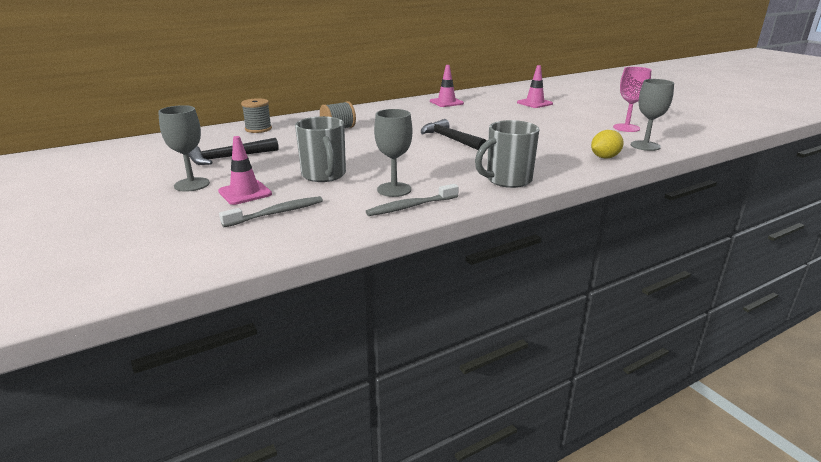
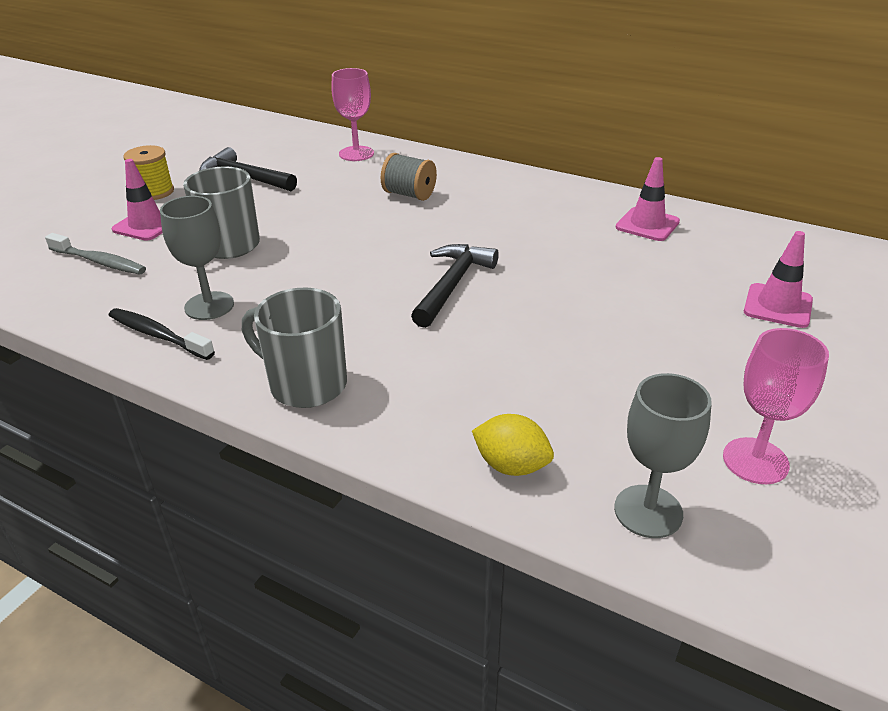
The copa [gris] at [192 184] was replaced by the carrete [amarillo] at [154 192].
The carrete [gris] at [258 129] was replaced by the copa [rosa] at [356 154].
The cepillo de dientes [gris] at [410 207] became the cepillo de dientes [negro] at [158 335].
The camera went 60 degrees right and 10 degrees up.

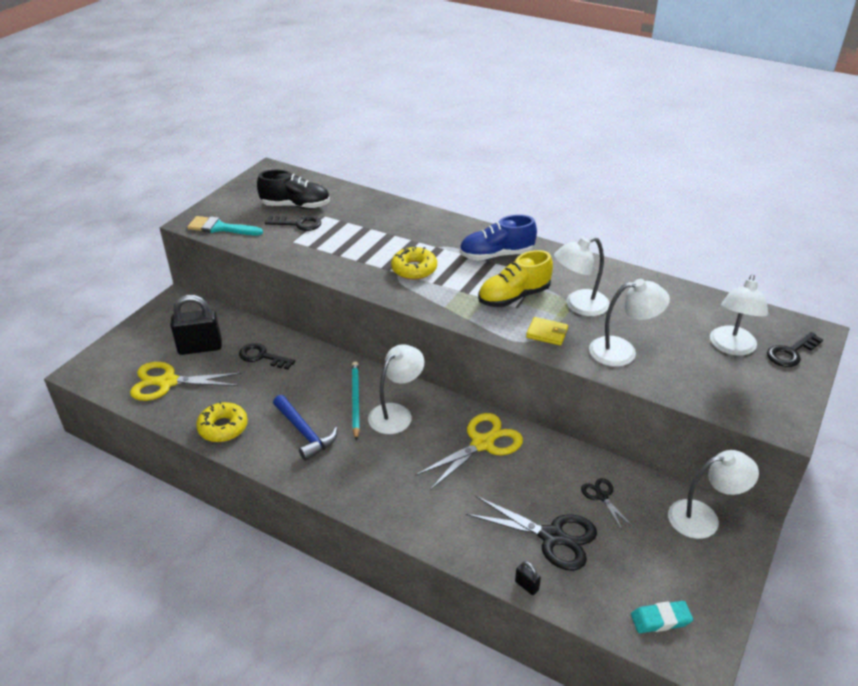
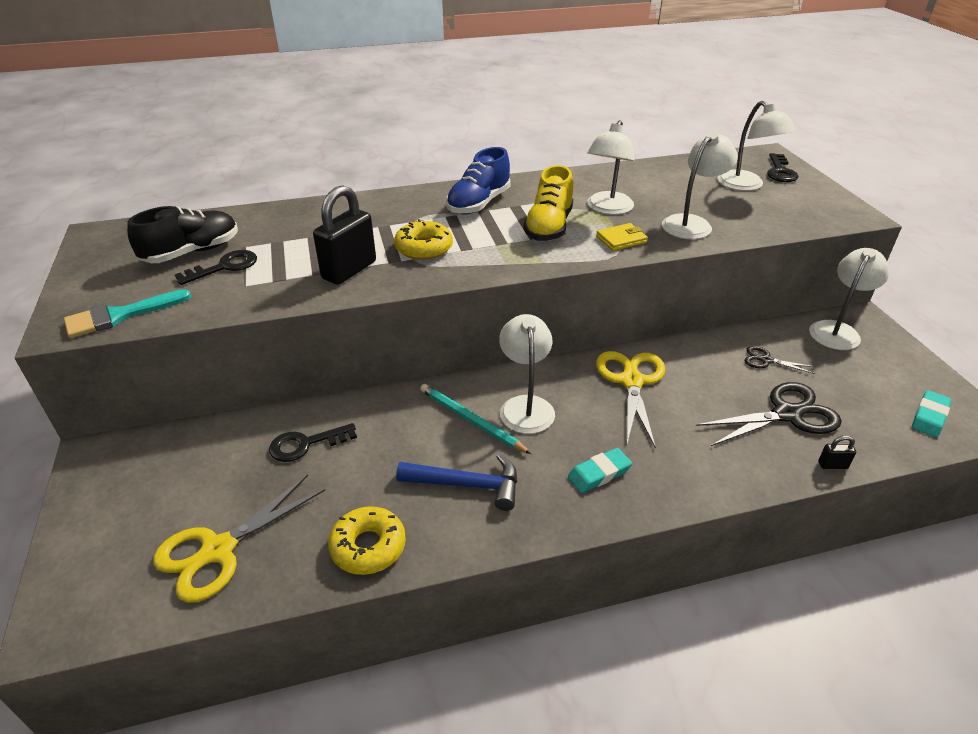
The goma de borrar [turquesa] at [599 473] appeared.
The candado [negro] moved from [200 348] to [349 270].
The camera went 45 degrees left and 0 degrees up.

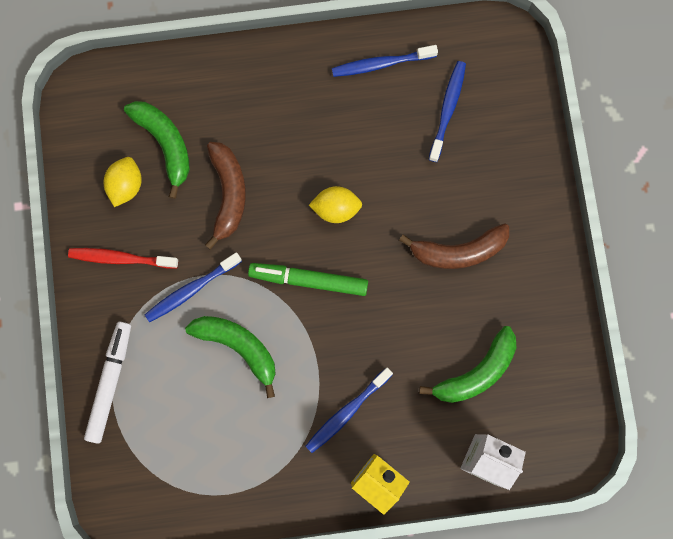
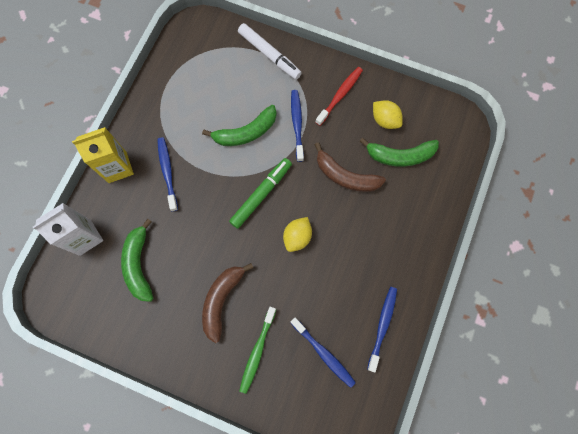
The cepillo de dientes [verde] at [257 351] appeared.
The camera went 120 degrees right and 5 degrees down.

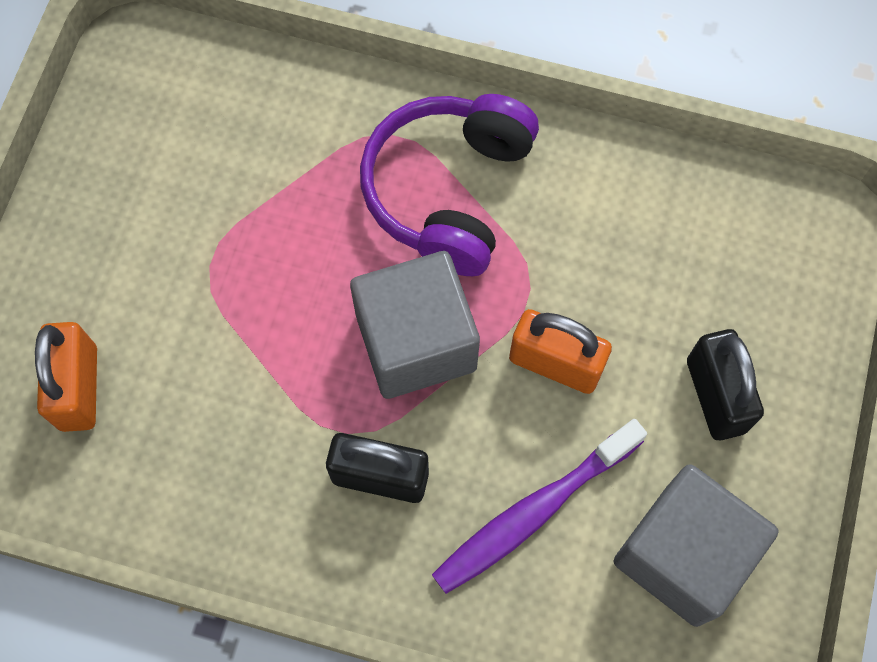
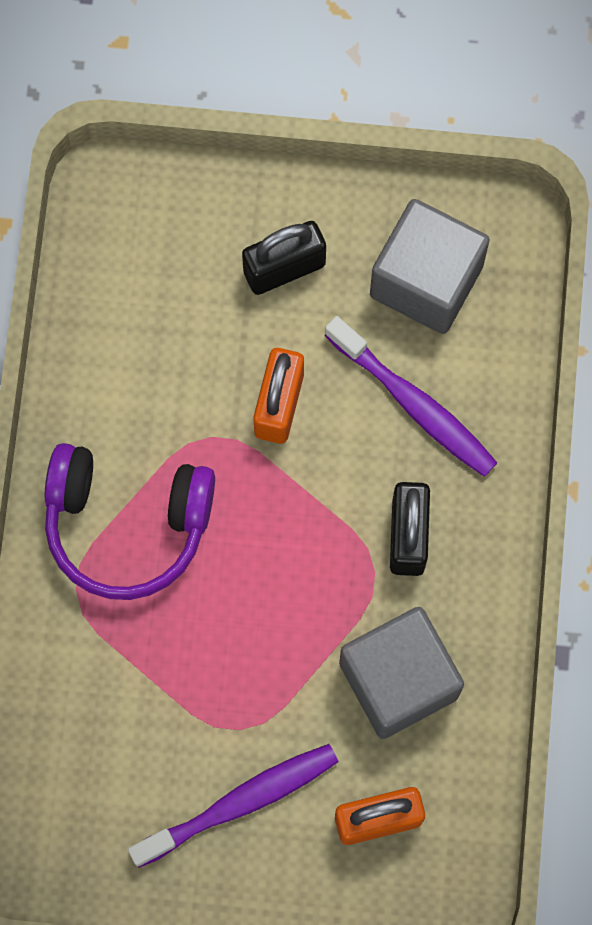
The cepillo de dientes [morado] at [240 803] appeared.
The cubo [gris] moved from [416 342] to [398 680].
The camera went 100 degrees left and 5 degrees up.

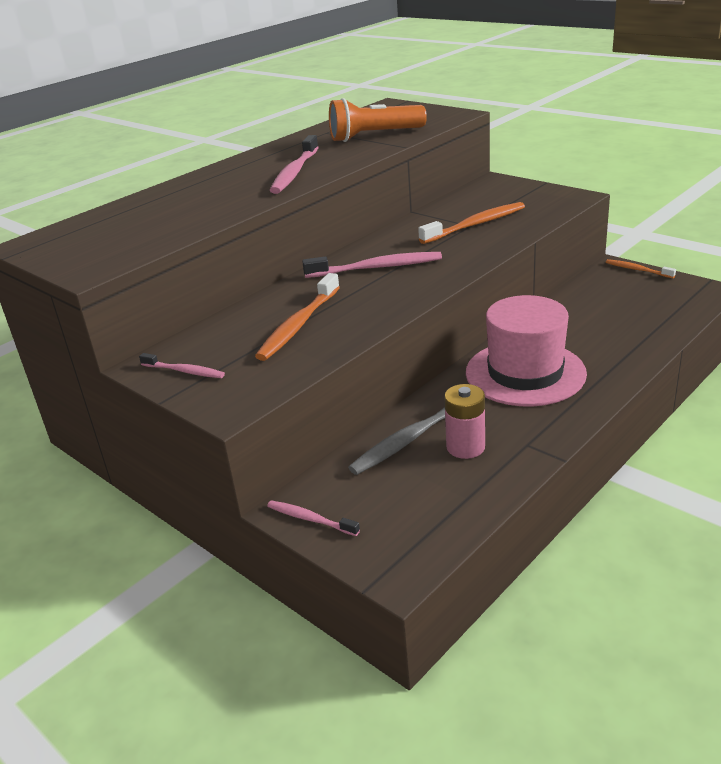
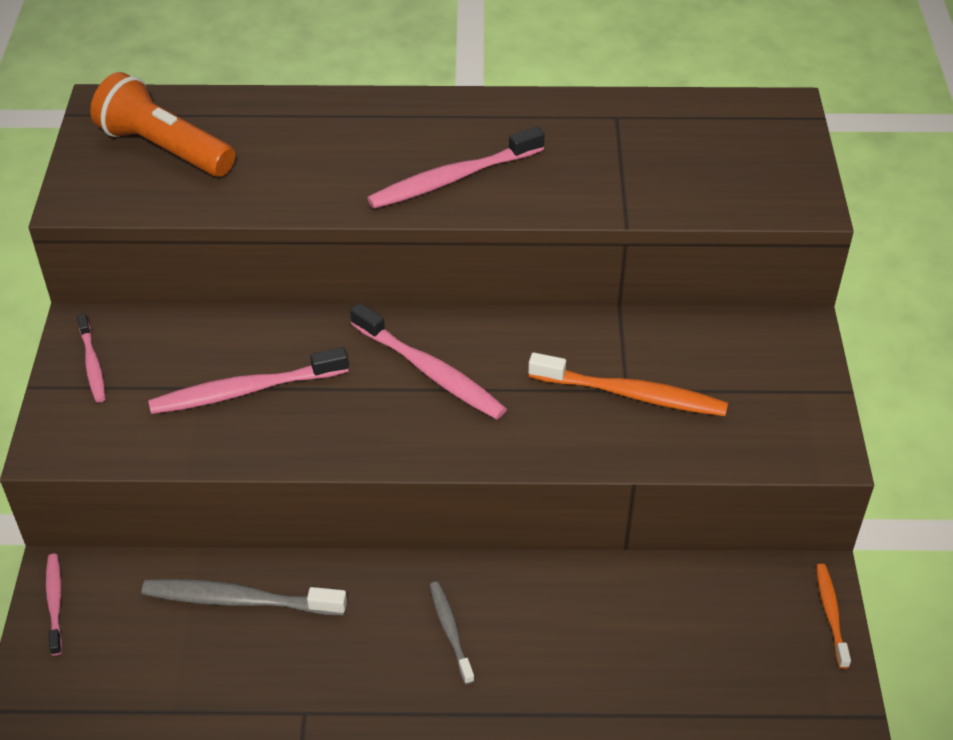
The pila [rosa] at [465 447] disappeared.
The lámpara de mano [naranja] moved from [374 136] to [164 148].
The sombrero [rosa] at [525 373] was replaced by the cepillo de dientes [gris] at [450 631].
The cepillo de dientes [naranja] at [298 325] became the cepillo de dientes [rosa] at [244 391].
The camera went 45 degrees right and 15 degrees up.

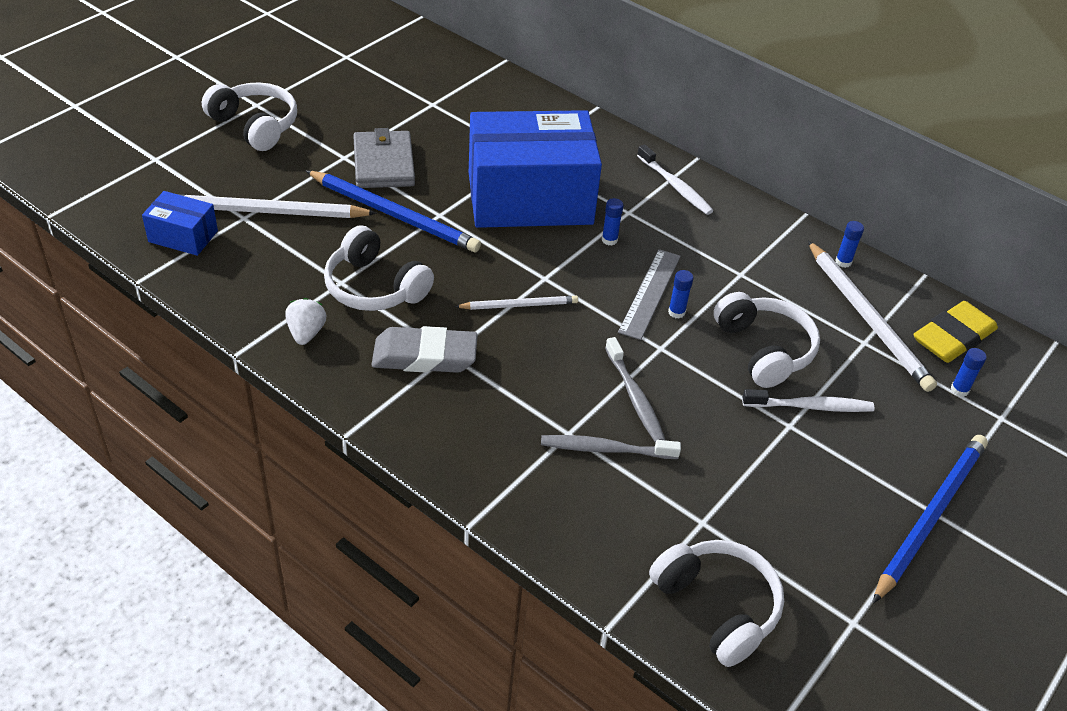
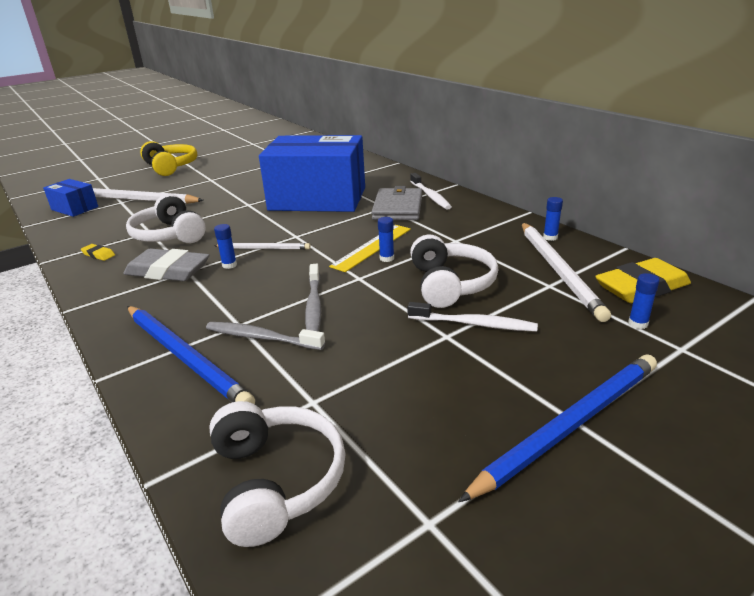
The lápiz [azul] moved from [394 215] to [185 357].
The cartera [gris] moved from [384 163] to [398 208].
The barra de pegamento [azul] moved from [609 240] to [229 265].
The fresa [blanco] at [306 333] was replaced by the goma de borrar [amarillo] at [99 255].
The auriculares [blanco] at [255 126] became the auriculares [amarillo] at [171 167].
The regla [gris] at [650 293] became the regla [amarillo] at [372 247].
The camera went 20 degrees right and 15 degrees down.

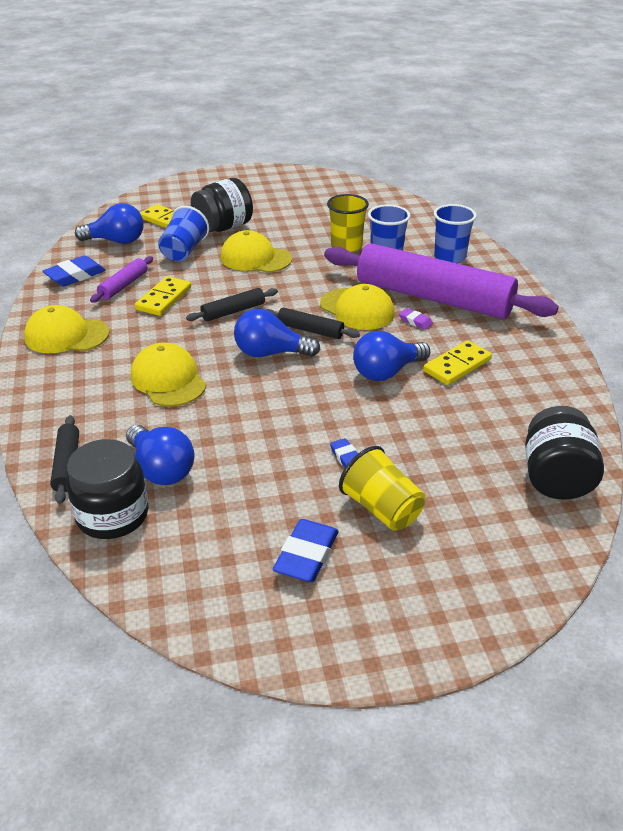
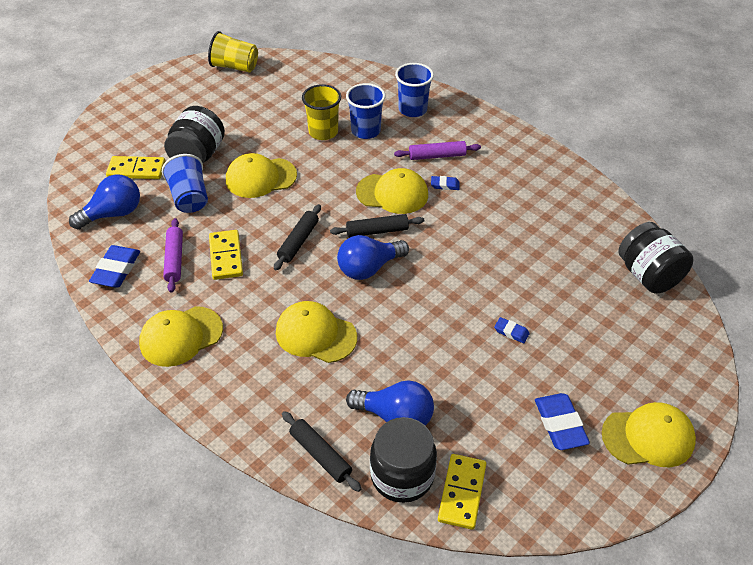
The bombilla [azul] at [386 372] disappeared.
The gorra [amarillo] at [648 437] appeared.
The vaso [amarillo] moved from [381 508] to [235 67].
The ficha de dominó [amarillo] moved from [457 365] to [462 493].
The goma de borrar [morado] at [415 321] became the goma de borrar [azul] at [445 185].
The rodillo [morado] at [433 297] changed to 0.41 times the size.
The camera went 35 degrees left and 10 degrees up.

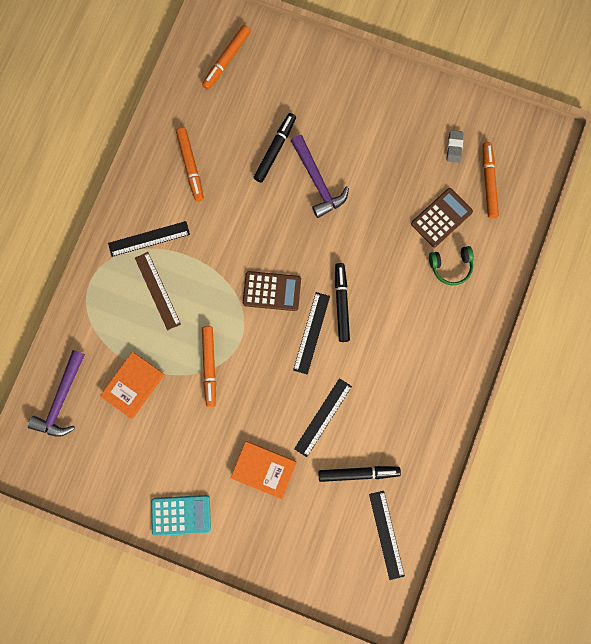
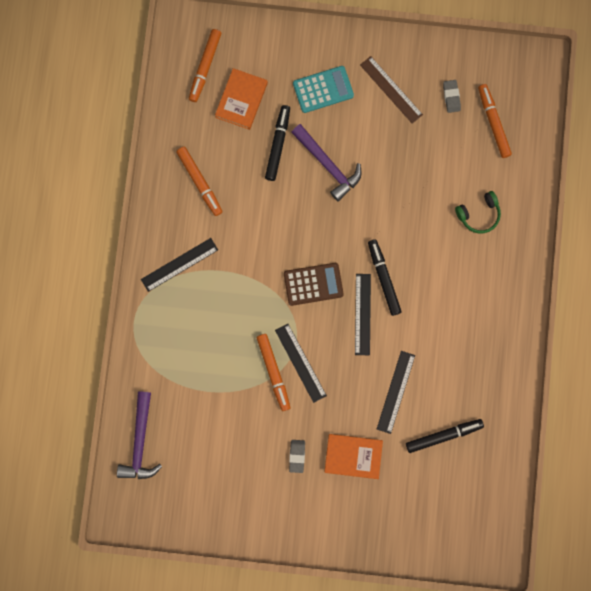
The calculadora [marrón] at [441 218] disappeared.
The goma de borrar [gris] at [297 456] appeared.
The libro [naranja] moved from [133 385] to [241 100].
The regla [marrón] moved from [157 291] to [391 90].
The calculadora [turquesa] moved from [181 515] to [323 89].
The regla [negro] moved from [386 534] to [300 363].
The camera went 15 degrees left and 0 degrees up.

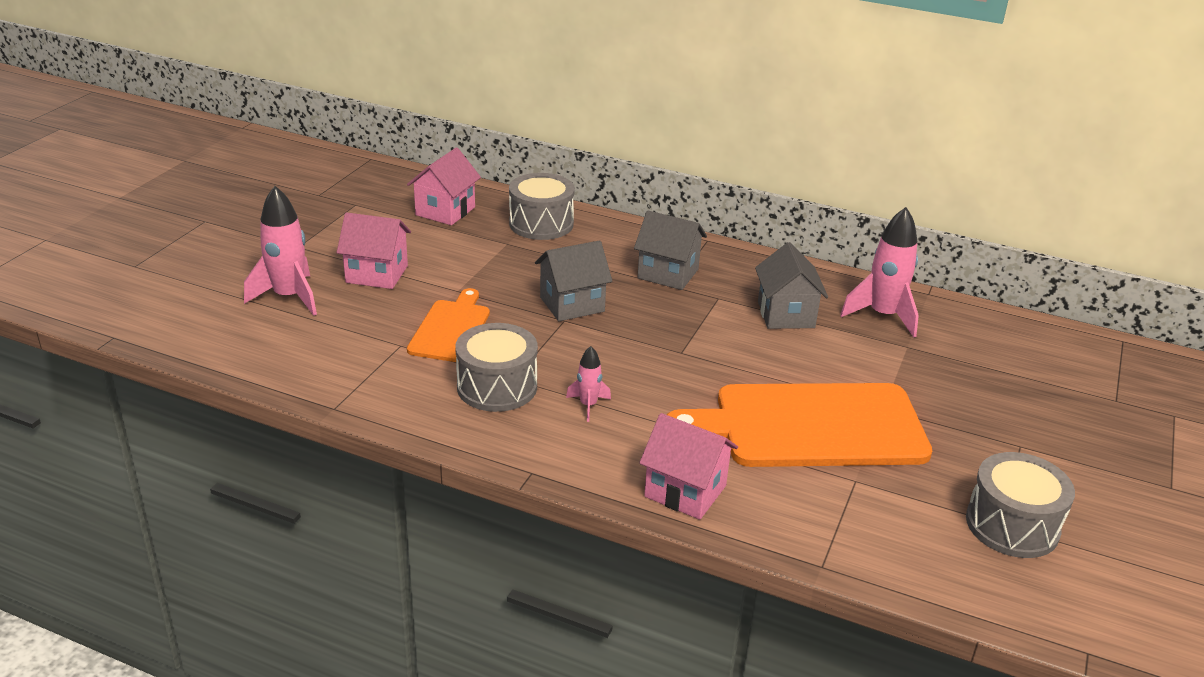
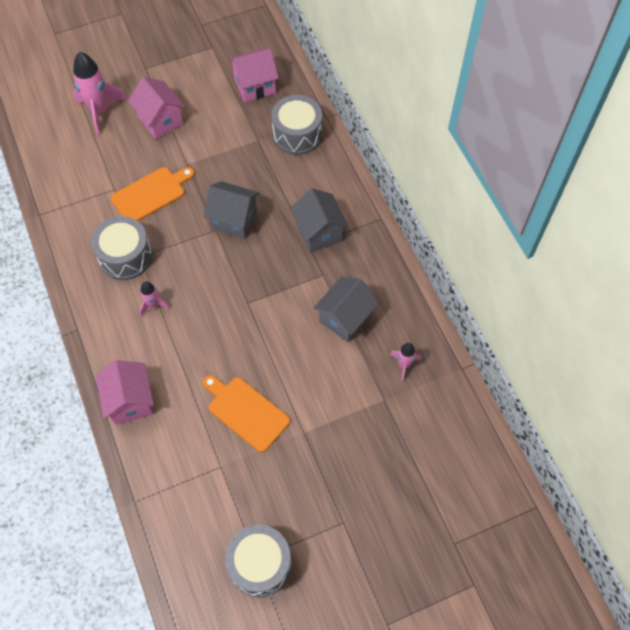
The tabla de cortar [naranja] at [810 426] changed to 0.54 times the size.
The cohete [rosa] at [883 316] changed to 0.52 times the size.
The camera went 45 degrees right and 30 degrees up.

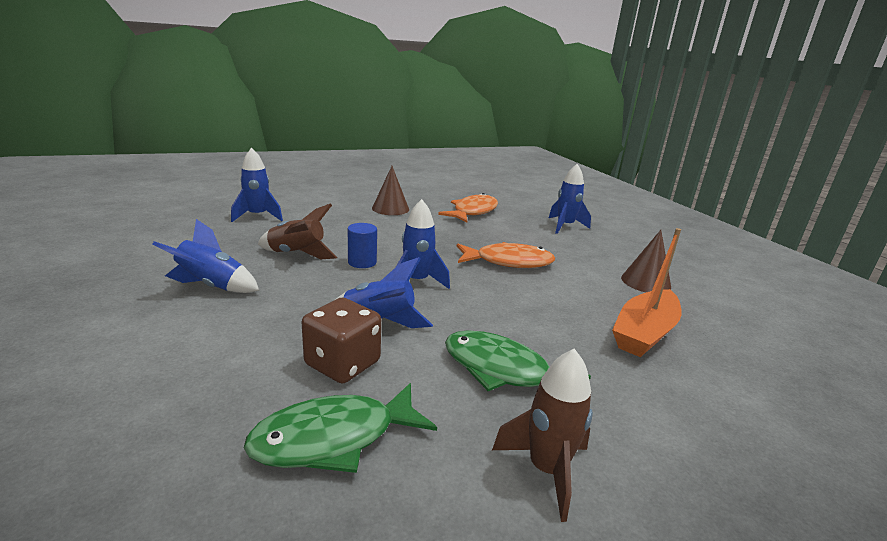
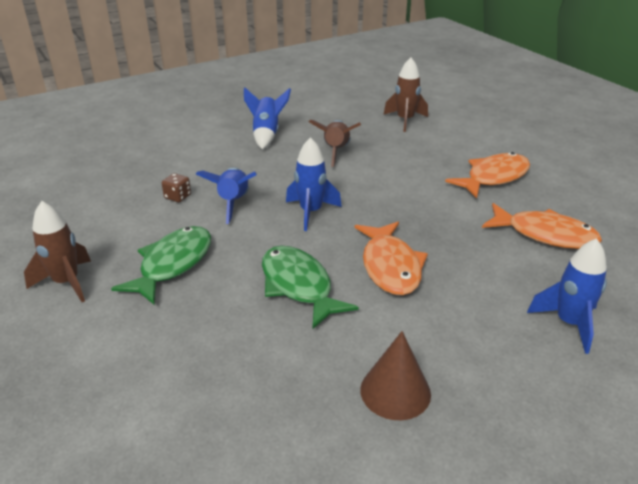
The cilindro [azul] at [362 262] disappeared.
The barco [naranja] at [644 333] disappeared.
The pez [verde] moved from [334 438] to [298 286].
The cono [marrón] at [390 208] was replaced by the pez [naranja] at [493 177].
The cohete [azul] at [258 216] became the cohete [marrón] at [405 120].
The dado [marrón] at [342 364] changed to 0.53 times the size.
The camera went 85 degrees right and 10 degrees up.

